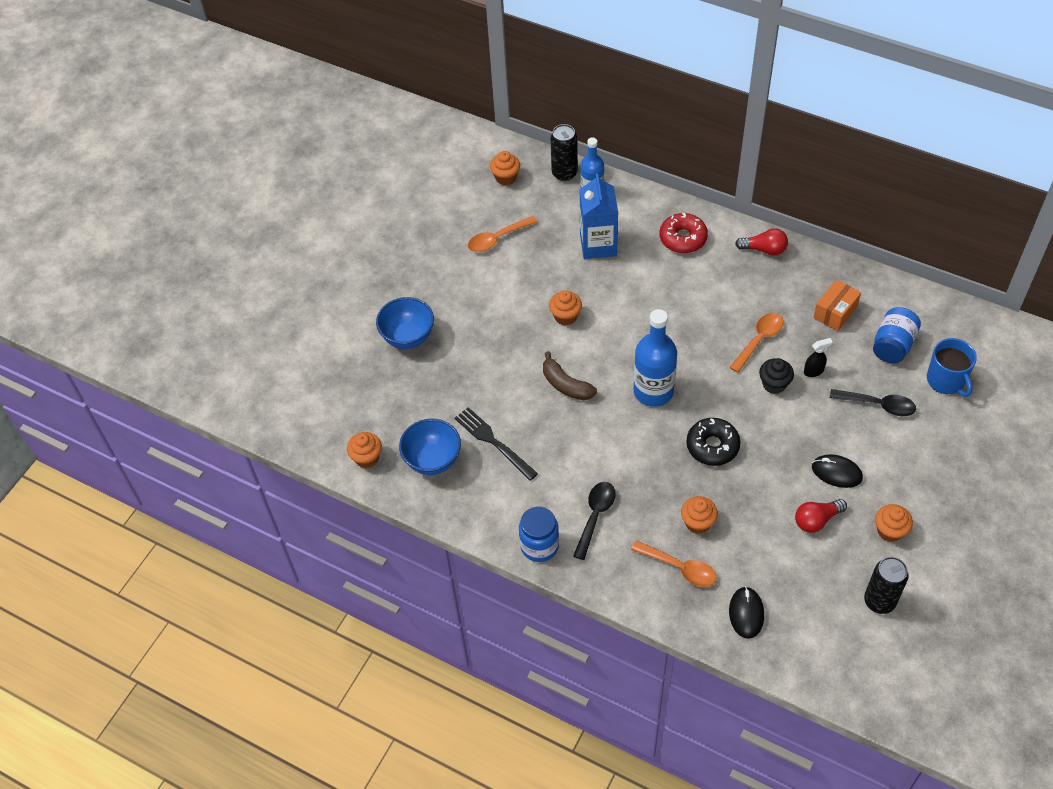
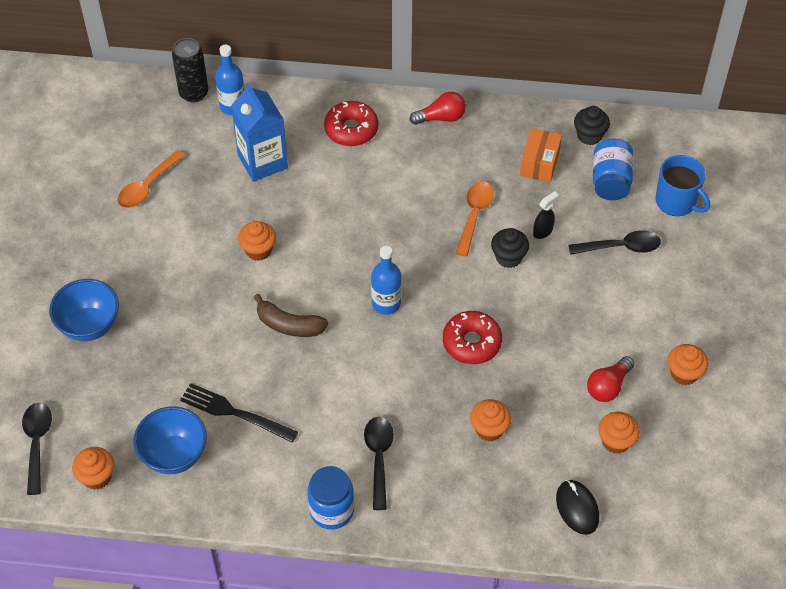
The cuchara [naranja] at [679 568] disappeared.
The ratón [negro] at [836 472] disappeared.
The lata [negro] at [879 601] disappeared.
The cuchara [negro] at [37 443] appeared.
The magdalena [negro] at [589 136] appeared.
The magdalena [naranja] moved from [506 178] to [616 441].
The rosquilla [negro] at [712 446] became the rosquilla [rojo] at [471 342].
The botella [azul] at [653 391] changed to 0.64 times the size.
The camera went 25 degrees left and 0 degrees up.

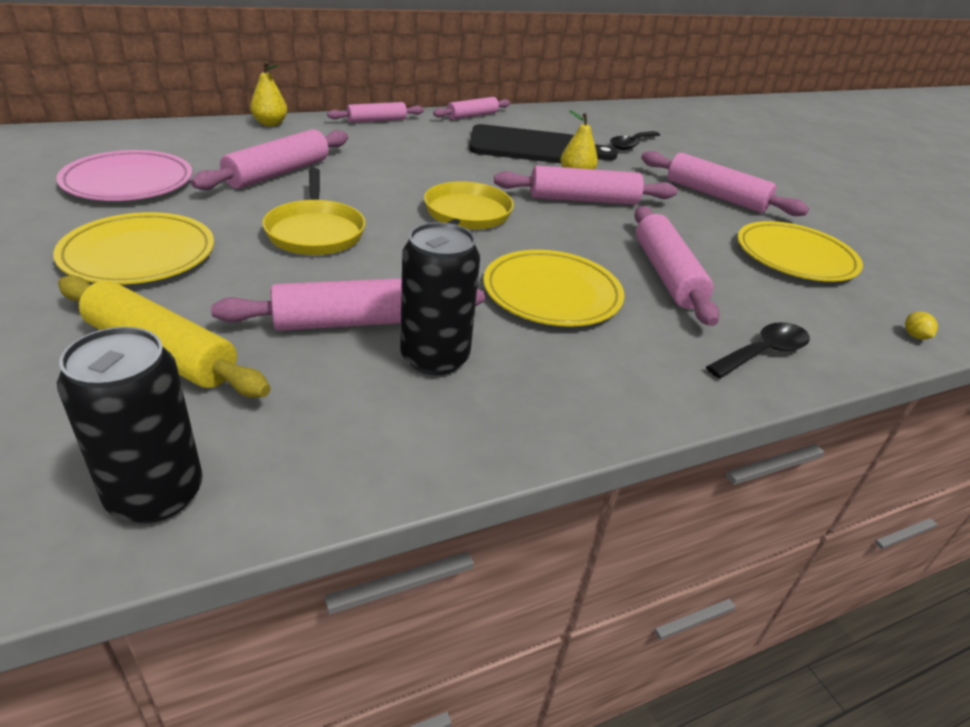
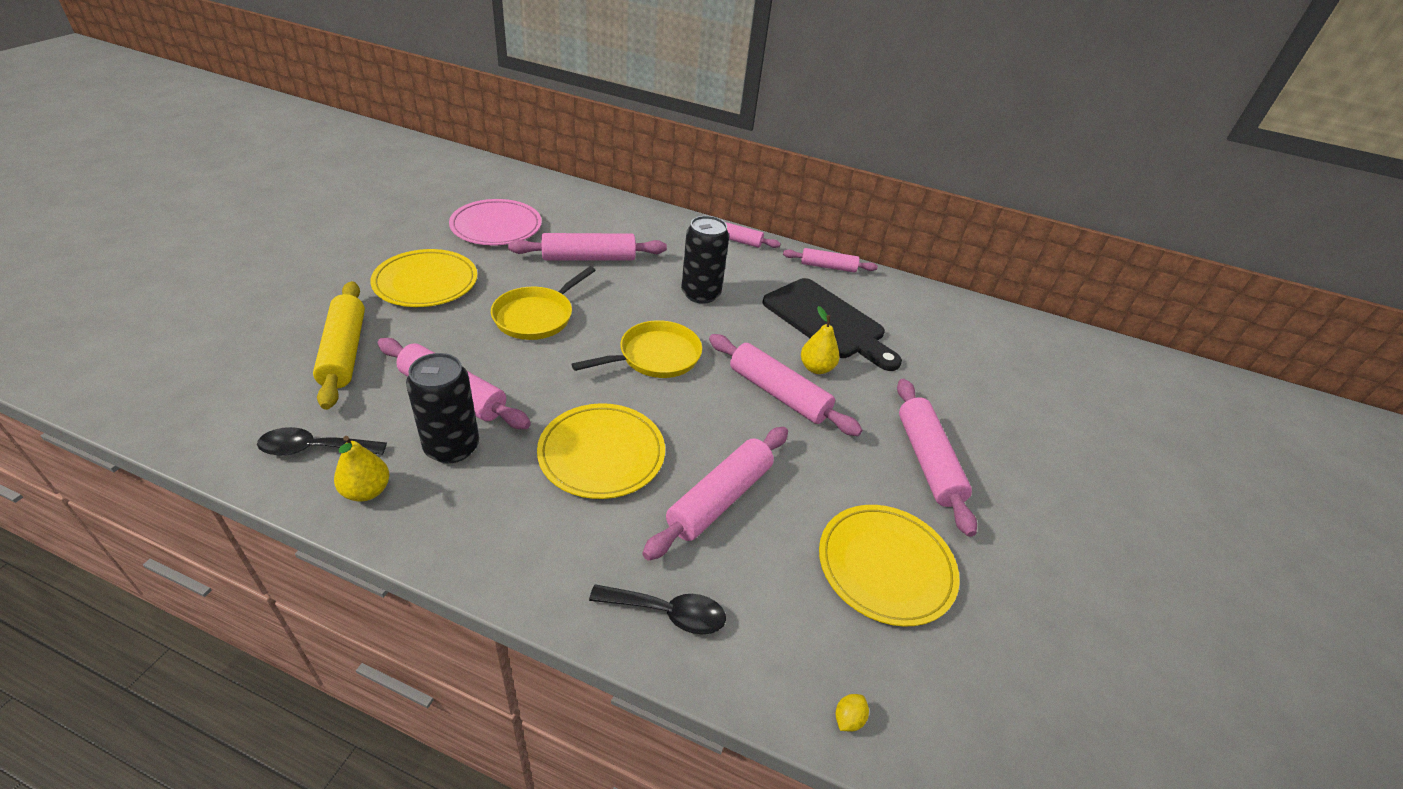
The lata [negro] moved from [155 494] to [700 294].
The pera [amarillo] moved from [270 123] to [367 491].
The cuchara [negro] moved from [631 145] to [314 449].
The camera went 45 degrees right and 5 degrees up.

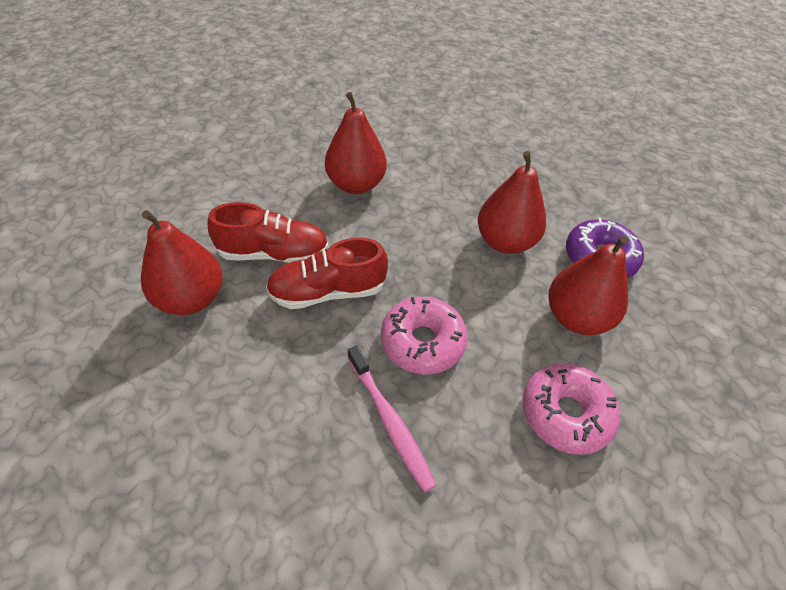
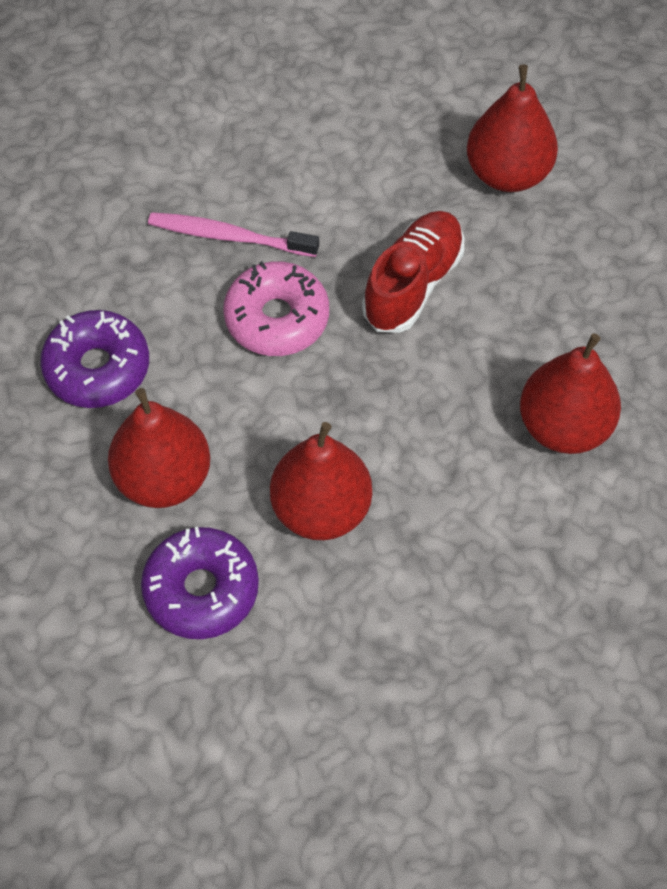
The zapato [rojo] at [273 253] disappeared.
The rosquilla [rosa] at [565 413] became the rosquilla [morado] at [97 368].
The camera went 135 degrees right and 10 degrees up.

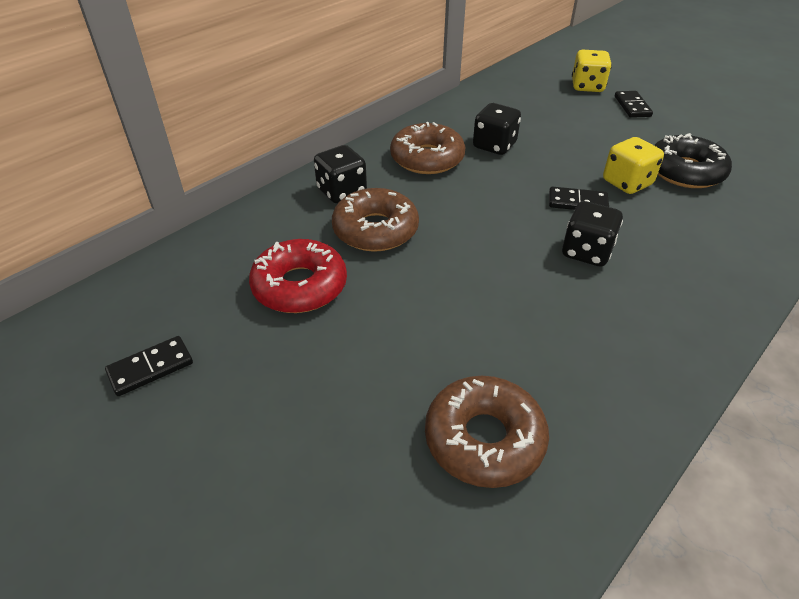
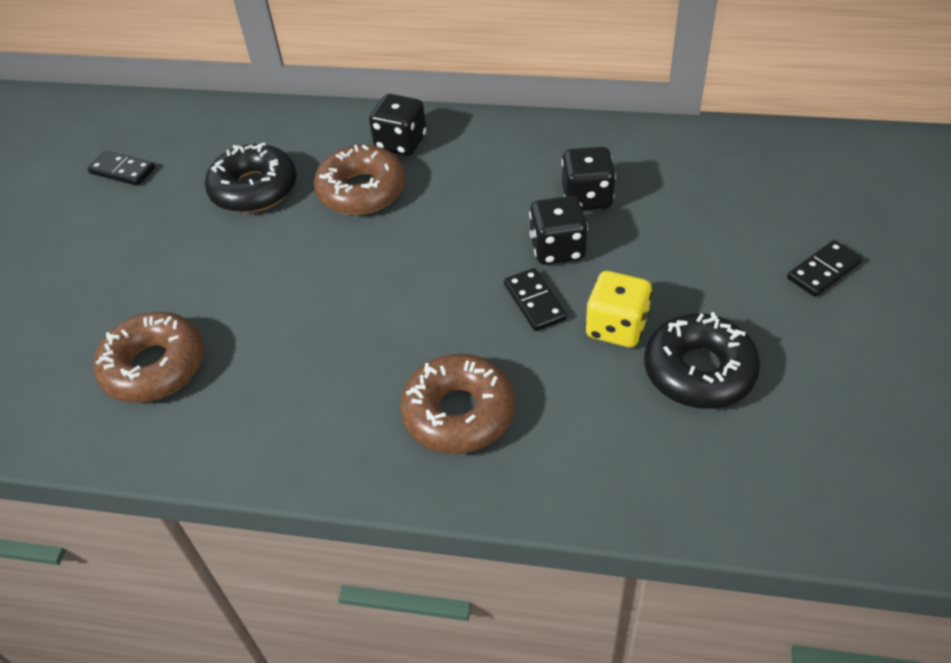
The dado [amarillo] at [587 86] disappeared.
The rosquilla [marrón] moved from [427 158] to [459 413].
The dado [negro] moved from [586 252] to [557 249].
The rosquilla [rojo] at [300 286] became the rosquilla [negro] at [254 189].
The camera went 60 degrees right and 5 degrees up.

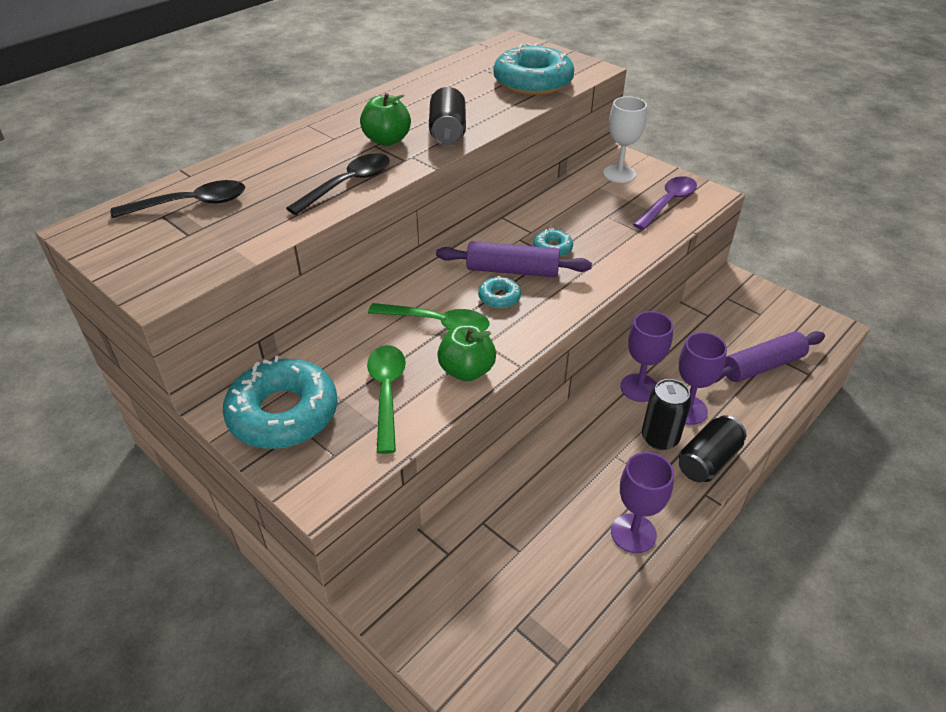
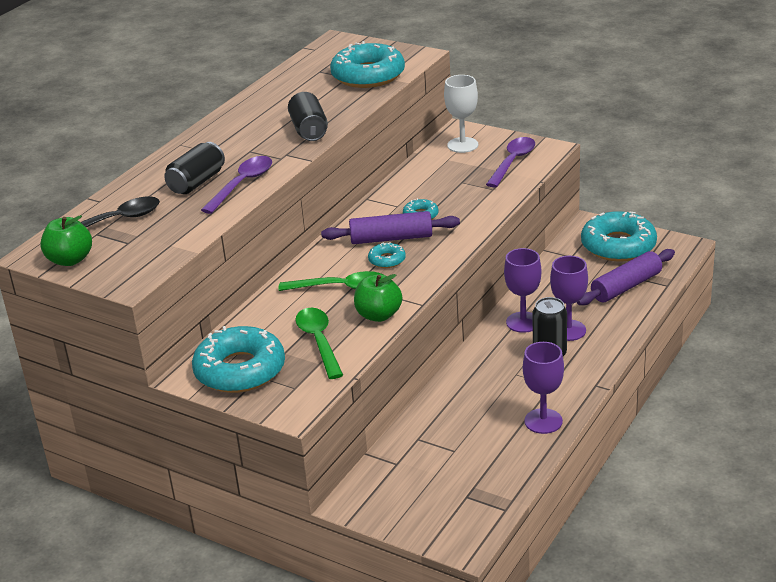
The rosquilla [turquesa] at [618 246] appeared.
The manzana [verde] moved from [387 140] to [70 260].
The lata [negro] moved from [708 461] to [197 182].
The cuchara [negro] at [348 184] became the cuchara [morado] at [242 184].
The camera went 10 degrees left and 10 degrees down.

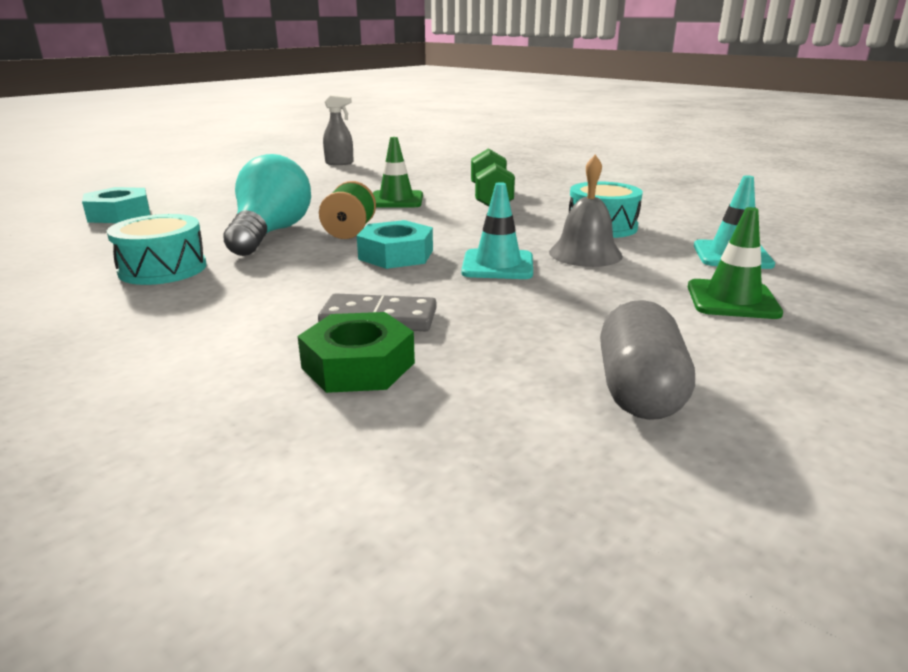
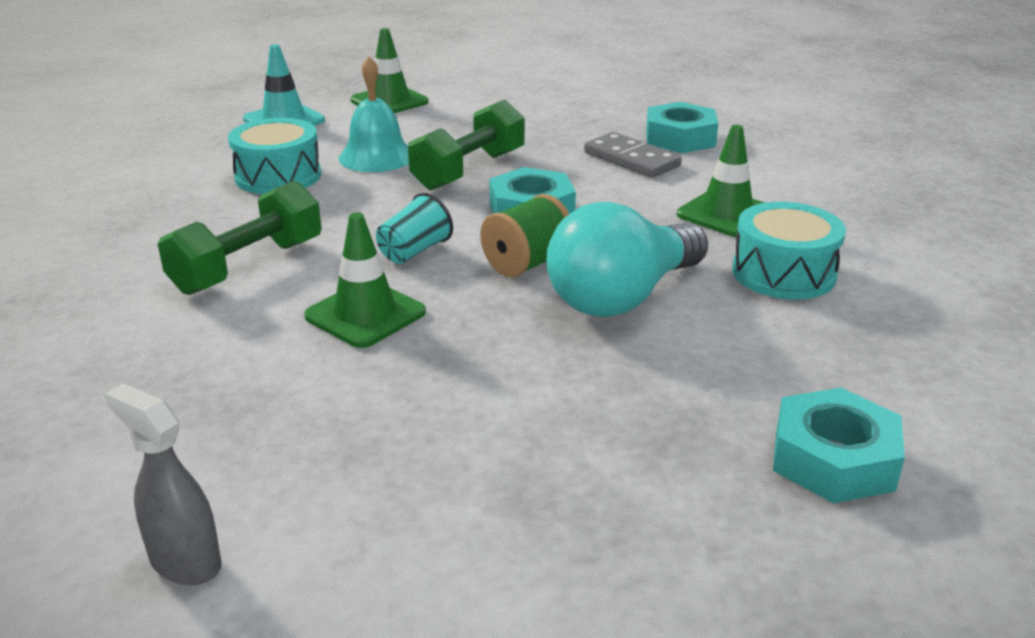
The cápsula [gris] at [639 391] disappeared.
The vaso [turquesa] at [414 252] appeared.
The cono de tráfico [verde] at [726 214] appeared.
The cono de tráfico [turquesa] at [497 265] was replaced by the mancuerna [verde] at [469 170].
The tuerca [verde] at [358 365] became the tuerca [turquesa] at [680 138].
The campana [gris] at [585 254] became the campana [turquesa] at [376 156].
The camera went 140 degrees left and 5 degrees up.

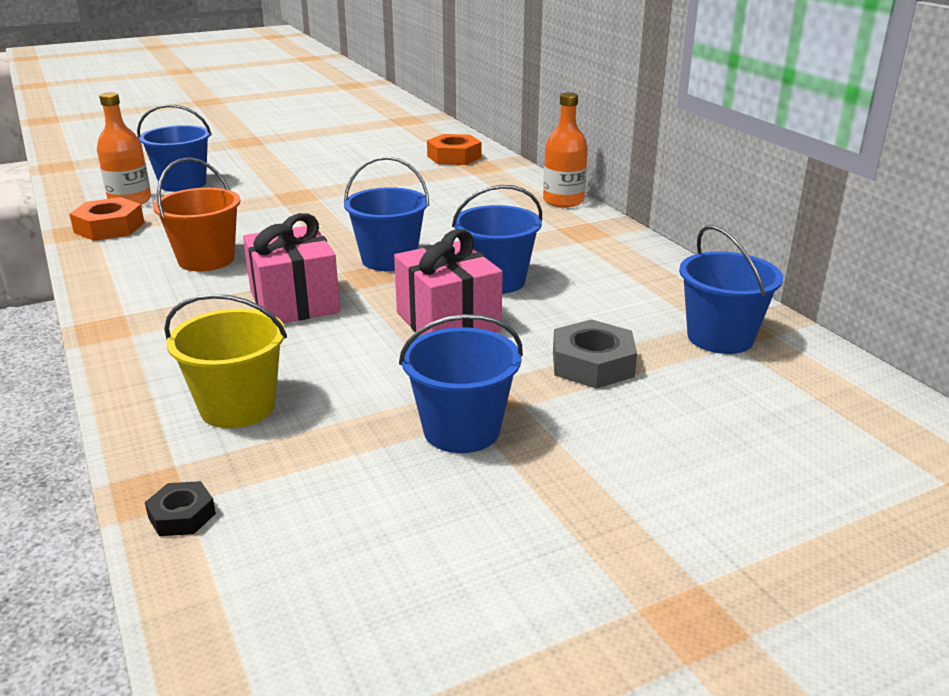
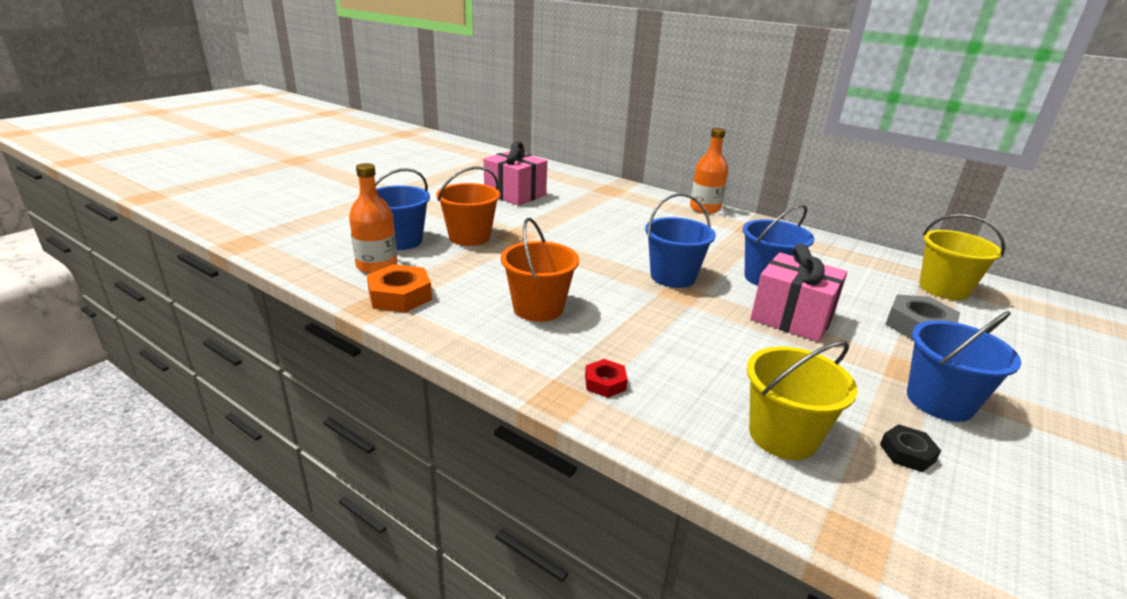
The tuerca [naranja] at [454 157] disappeared.
The balde [naranja] at [469 237] appeared.
The tuerca [rojo] at [605 383] appeared.
The tuerca [negro] moved from [182 515] to [907 453].
The regalo [rosa] moved from [294 302] to [515 194].
The balde [azul] at [720 337] became the balde [amarillo] at [943 289].
The camera went 30 degrees left and 0 degrees up.

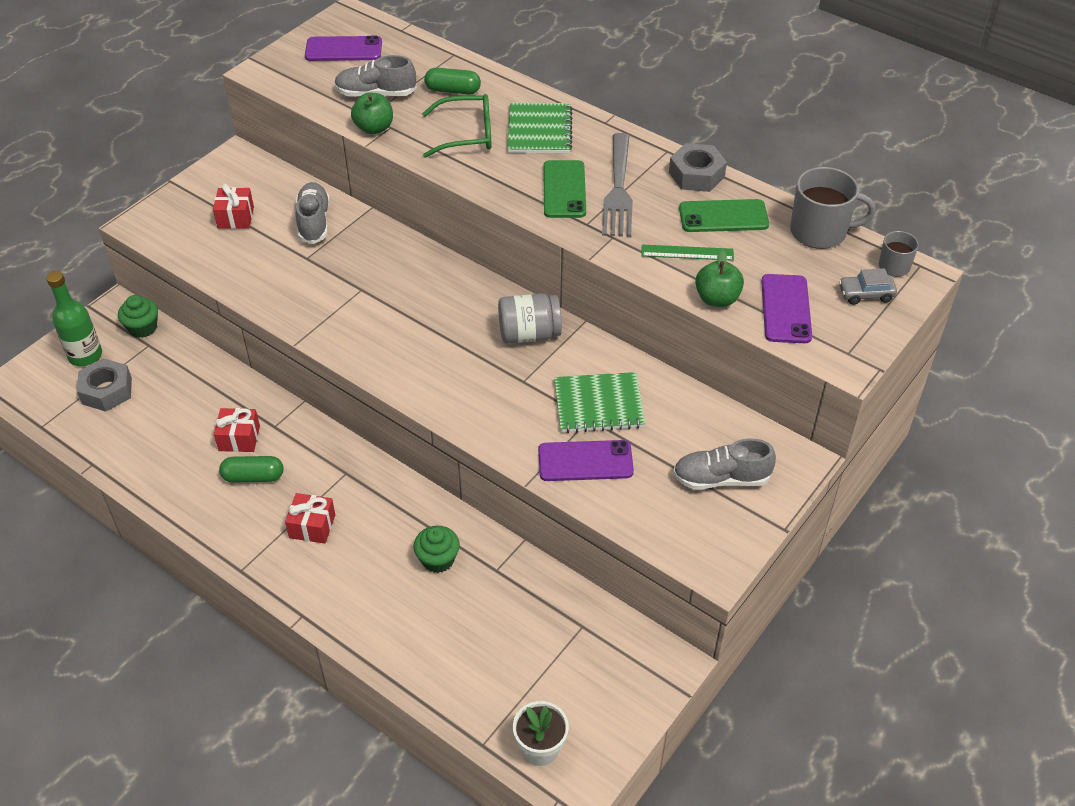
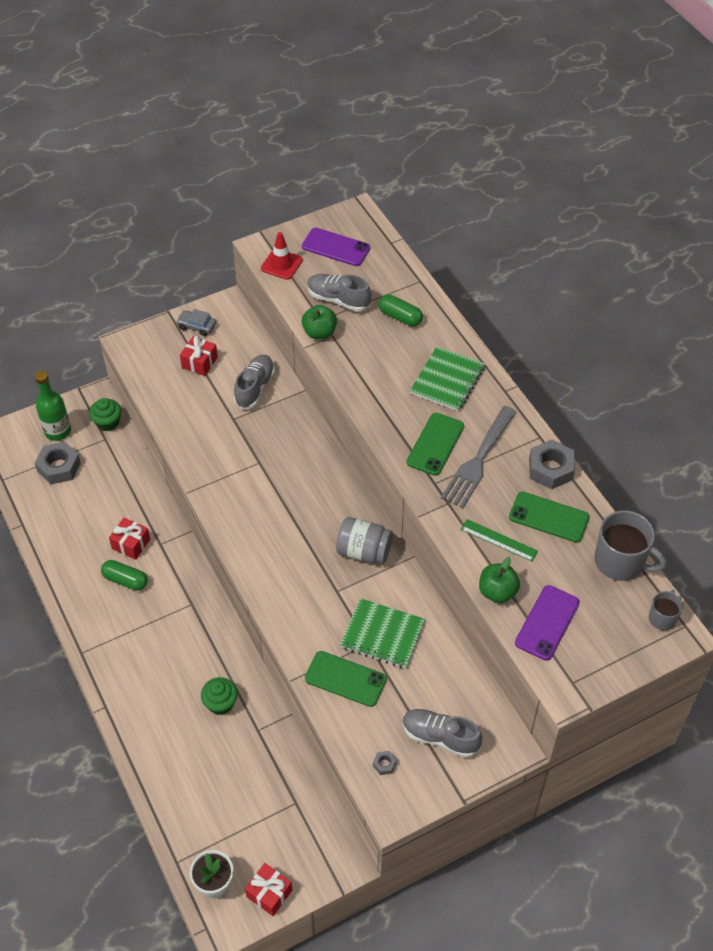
The gafas [verde] at [466 134] disappeared.
The cono de tráfico [rojo] at [281 264] appeared.
The tuerca [gris] at [384 764] appeared.
The regalo [rojo] moved from [312 526] to [269 893].
The coche [gris] moved from [865 294] to [196 326].
The móvil [morado] at [585 461] became the móvil [verde] at [345 679].
The camera went 25 degrees right and 5 degrees up.

